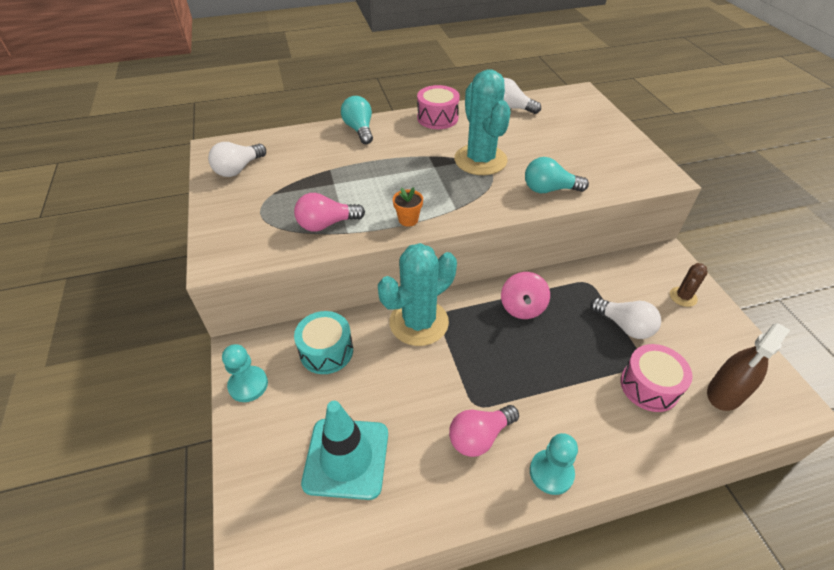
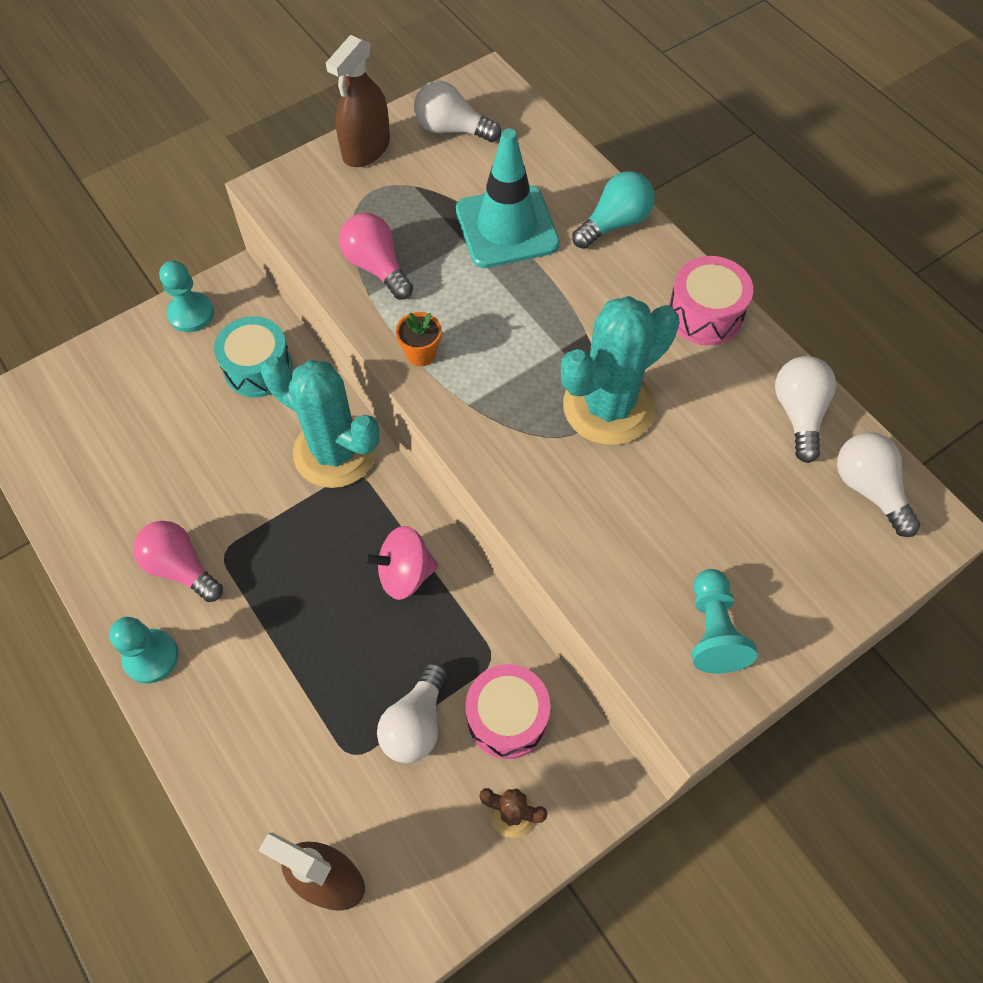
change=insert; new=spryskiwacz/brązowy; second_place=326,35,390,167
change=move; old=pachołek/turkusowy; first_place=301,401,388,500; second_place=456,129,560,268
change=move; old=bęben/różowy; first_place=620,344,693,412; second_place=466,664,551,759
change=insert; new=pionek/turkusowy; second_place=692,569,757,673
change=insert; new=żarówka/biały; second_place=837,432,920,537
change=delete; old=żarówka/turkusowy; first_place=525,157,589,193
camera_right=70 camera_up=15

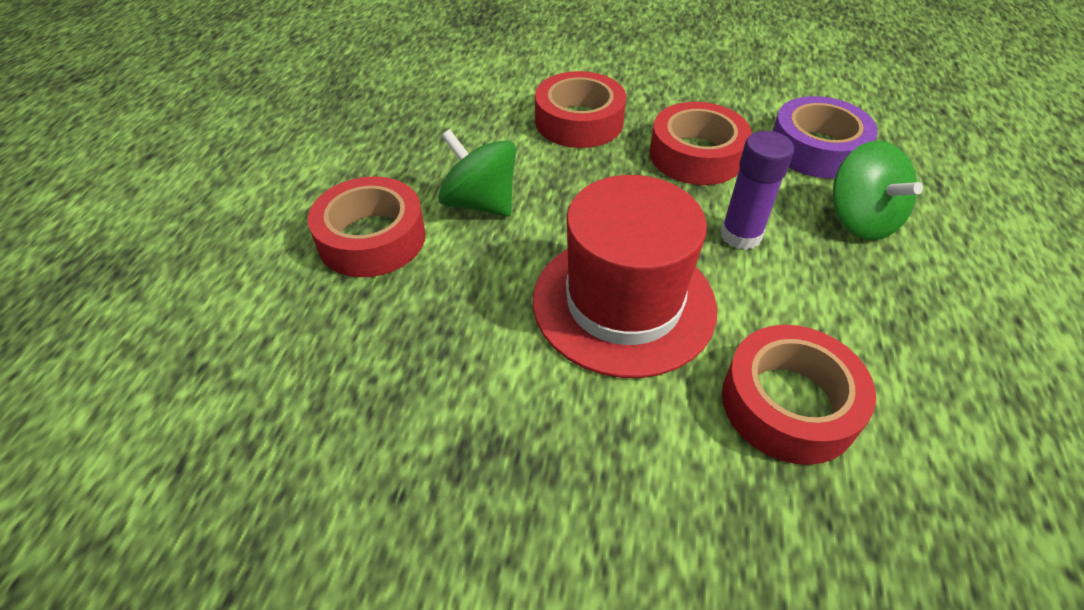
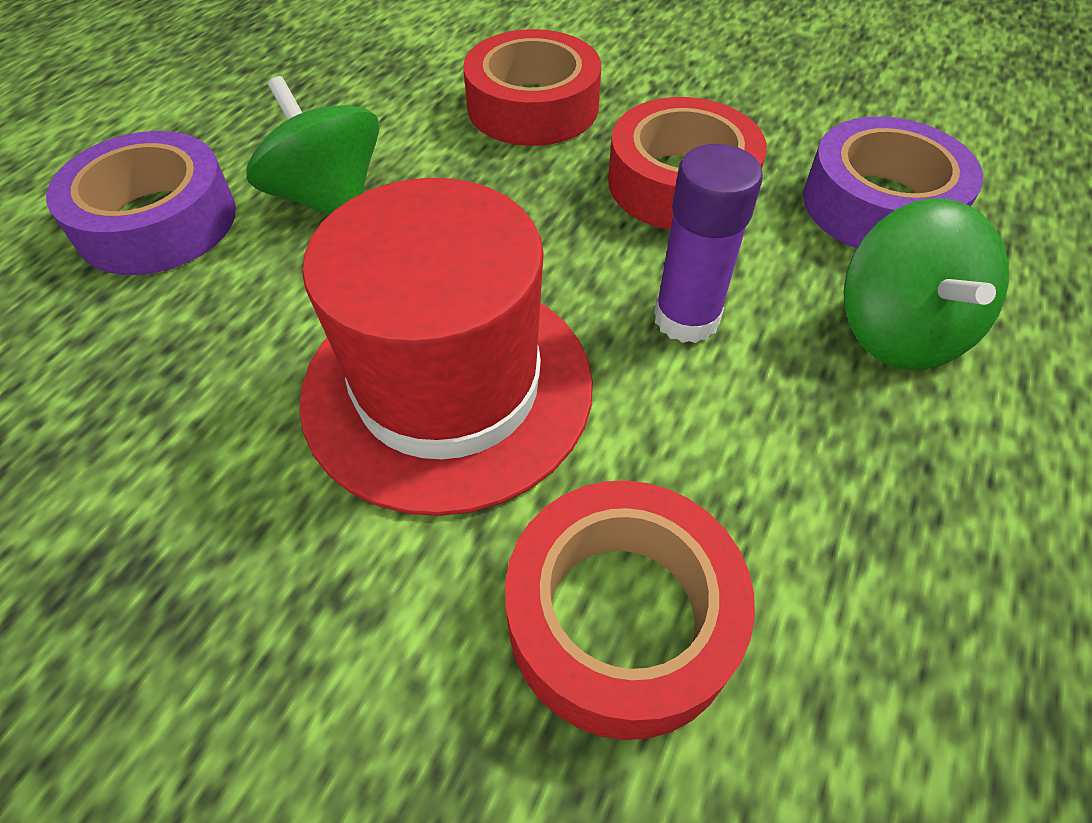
change=recolor; old=taśma klejąca/czerwony; new=taśma klejąca/fioletowy; first_place=308,176,426,277; second_place=46,131,236,275
camera_right=15 camera_up=5

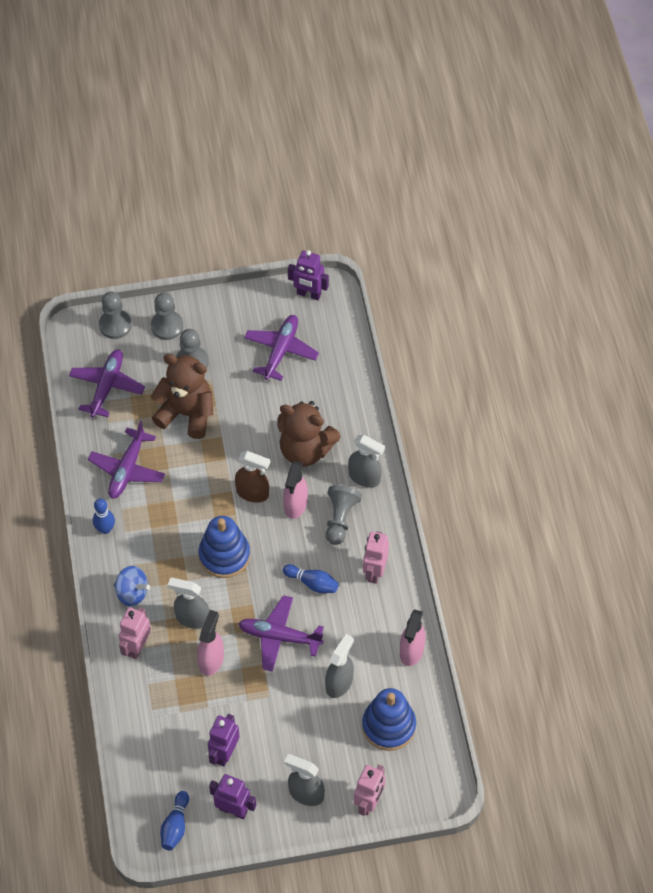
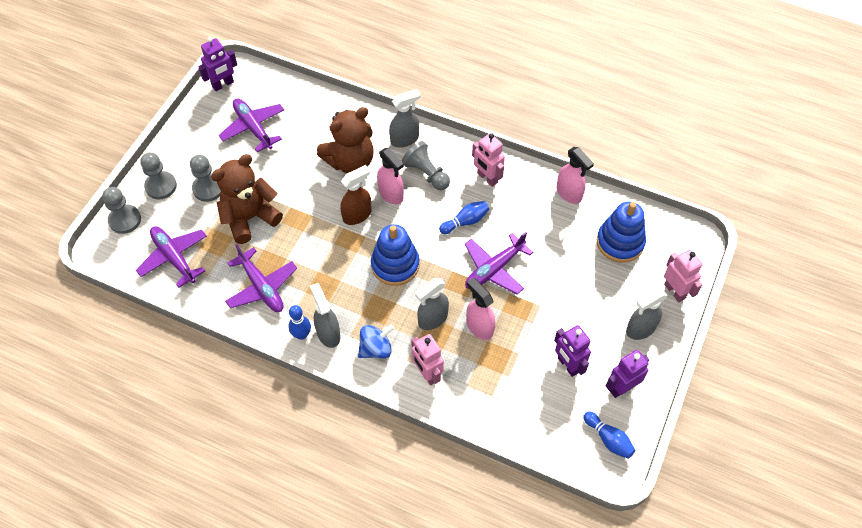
change=move; old=spryskiwacz/szary; first_place=325,634,354,698; second_place=310,283,341,348
camera_right=-55 camera_up=0

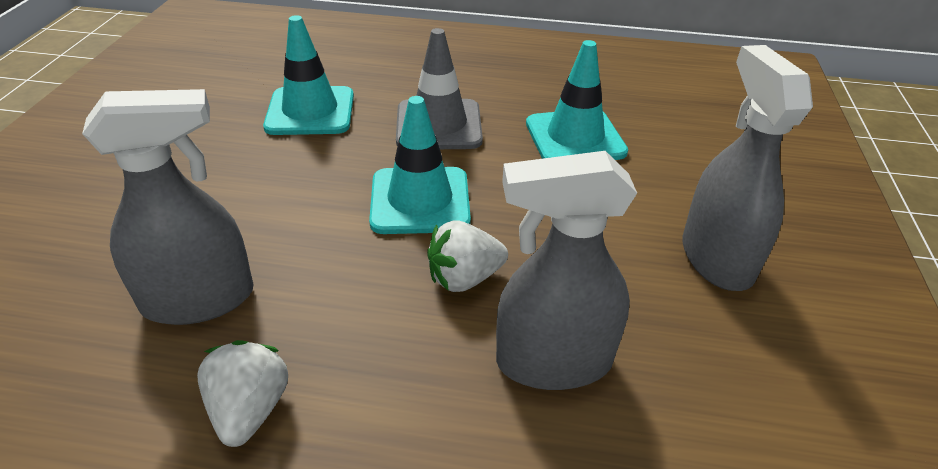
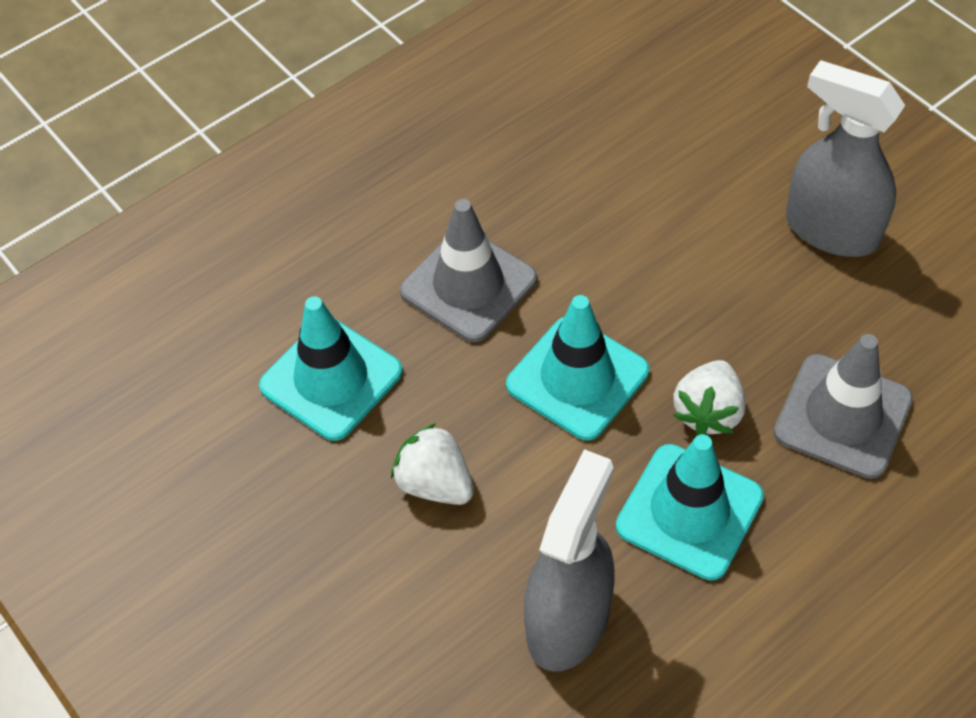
change=move; old=truskawka/biały; first_place=197,340,288,447; second_place=391,423,474,505
change=move; old=pachołek/turkusowy; first_place=526,40,628,160; second_place=616,434,764,581
change=replace; old=spryskiwacz/szary; new=pachołek/szary; first_place=496,151,637,390; second_place=774,334,913,479
camera_right=-45 camera_up=15

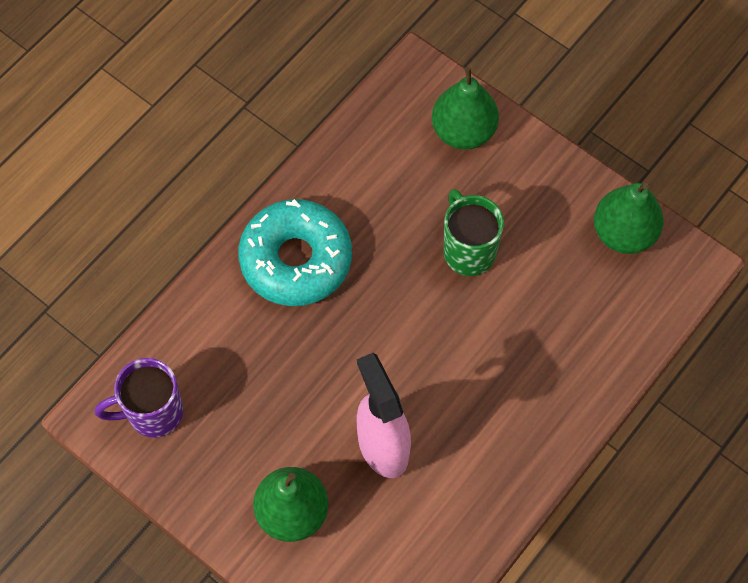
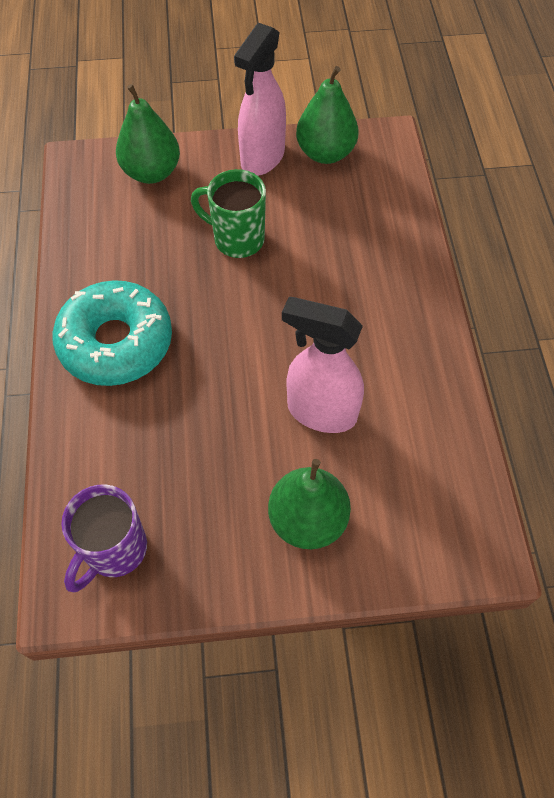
change=insert; new=spryskiwacz/różowy; second_place=234,23,286,176
camera_right=-45 camera_up=-5

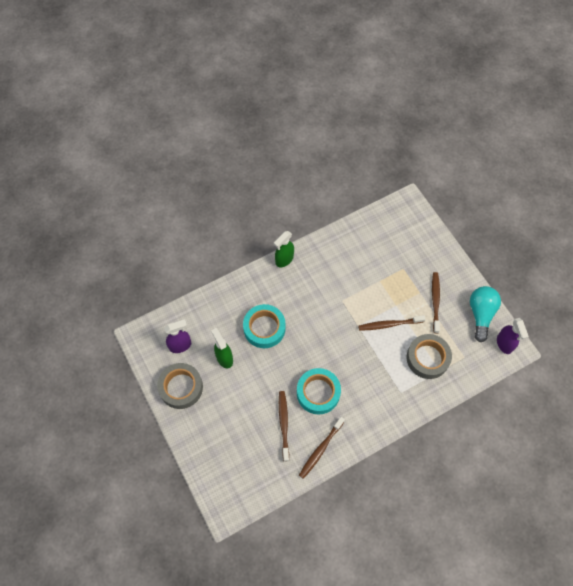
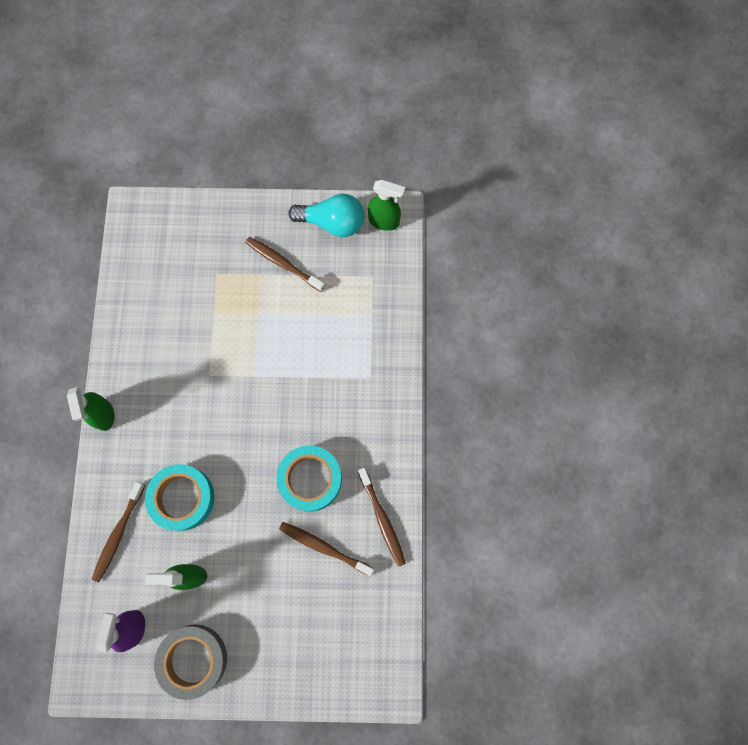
change=move; old=szczoteczka do zębów/brązowy; first_place=358,315,426,331; second_place=92,481,145,582
change=rotate; old=żarówka/turkusowy; first_place=470,286,501,342; second_place=288,194,365,237; degrees=150
change=recolor; old=spryskiwacz/fioletowy; new=spryskiwacz/zielony; first_place=497,318,529,354; second_place=368,180,405,231
change=delete; old=taśma klejąca/szary; first_place=407,334,452,379
camera_right=-60 camera_up=10

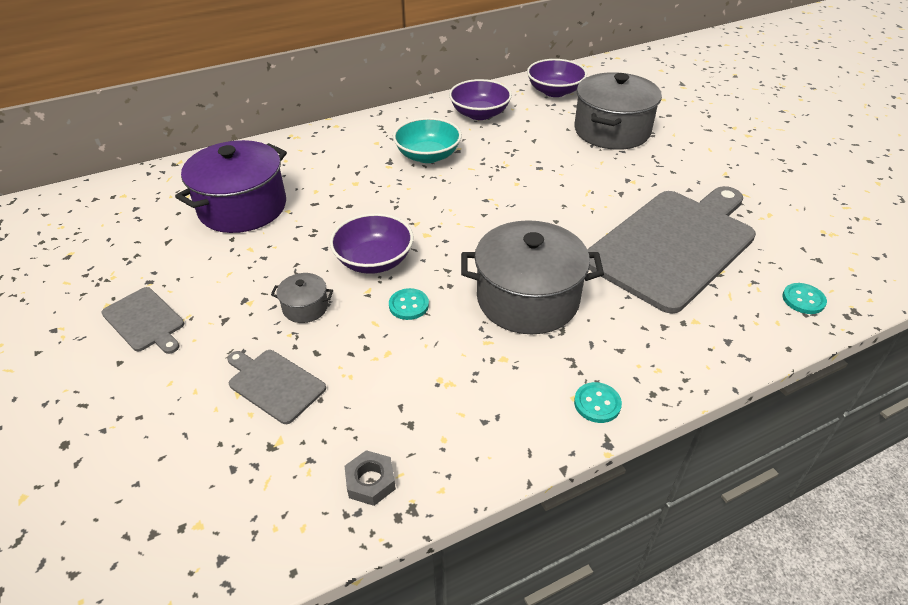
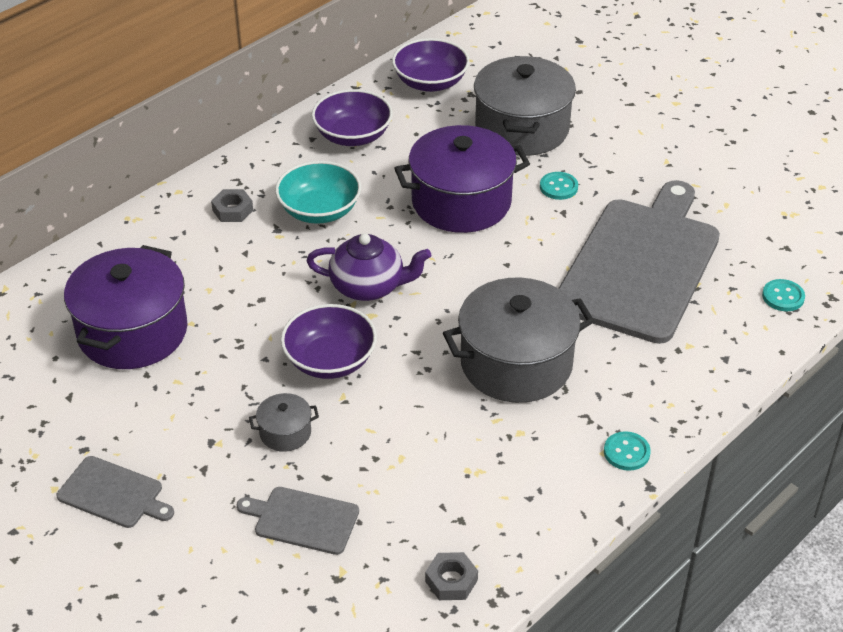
change=insert; new=nakrętka/szary; second_place=211,189,253,222
change=insert; new=imbryk/fioletowy; second_place=306,233,431,301
change=insert; new=garnek/fioletowy; second_place=394,125,530,233
change=move; old=guzik/turkusowy; first_place=389,288,429,320; second_place=540,172,578,200
camera_right=-20 camera_up=0

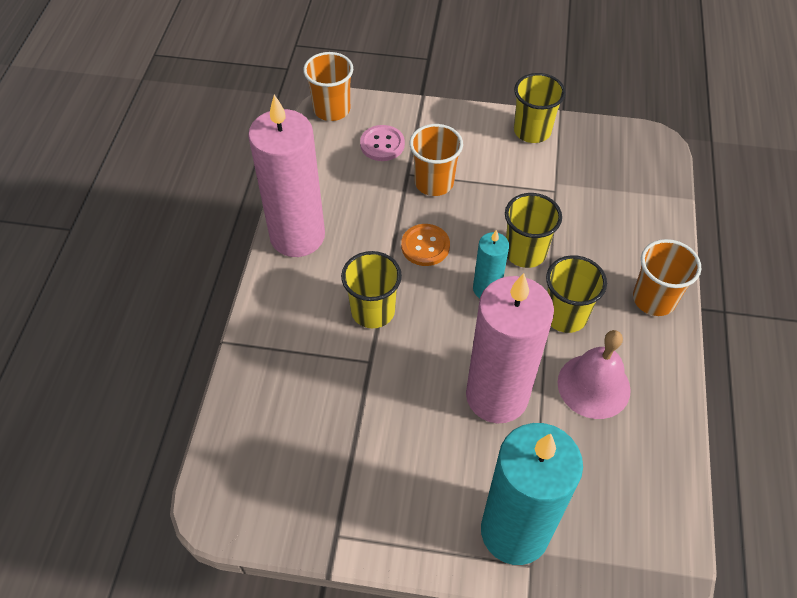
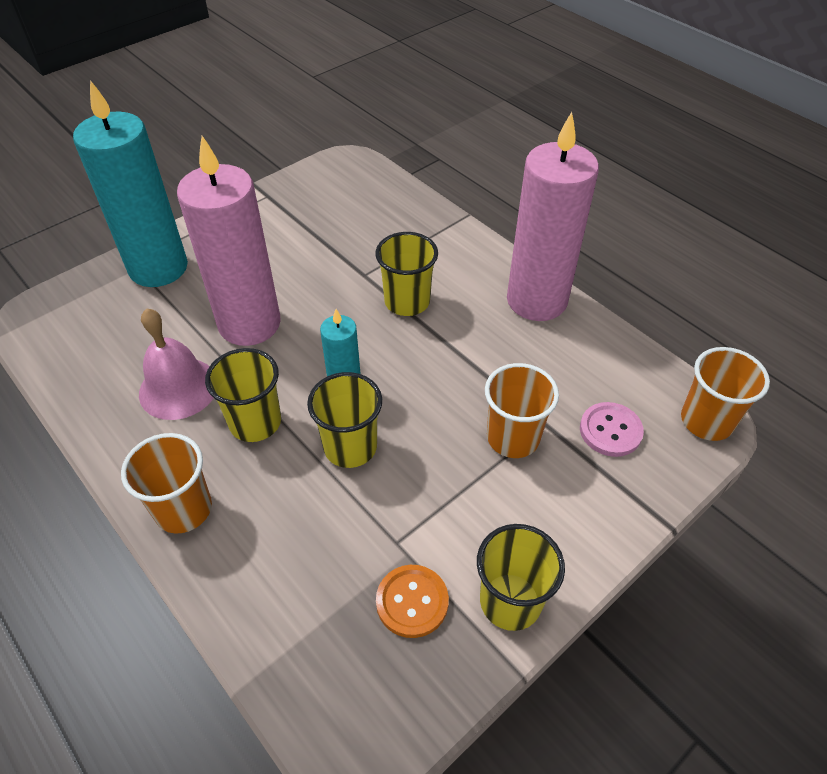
change=move; old=guzik/pomarańczowy; first_place=401,224,450,266; second_place=376,565,449,638
camera_right=130 camera_up=-5

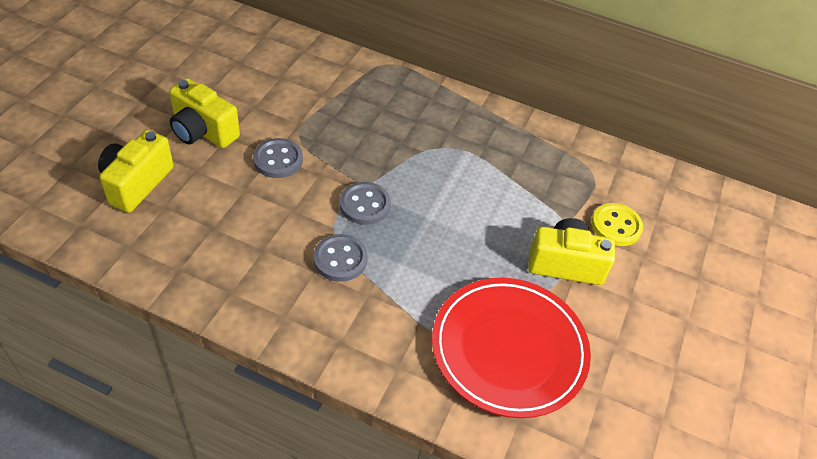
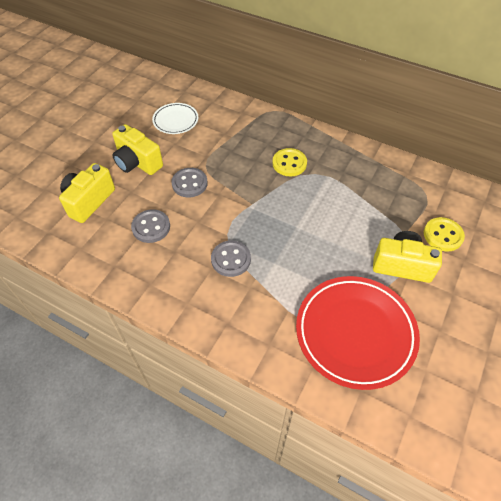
change=move; old=guzik/szary; first_place=340,182,391,225; second_place=131,209,170,243
change=insert; new=talerz/biały; second_place=152,103,198,134
change=insert; new=guzik/żółty; second_place=272,148,307,176
camera_right=10 camera_up=5

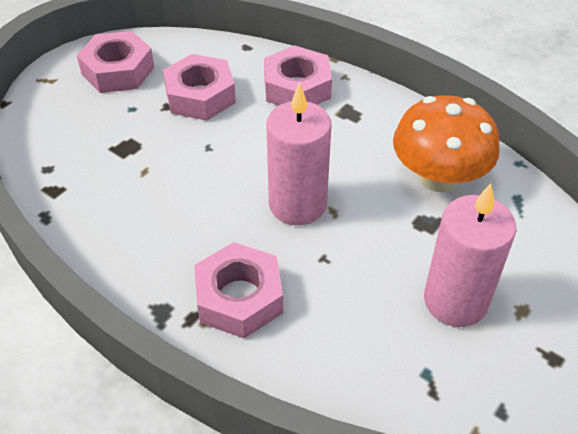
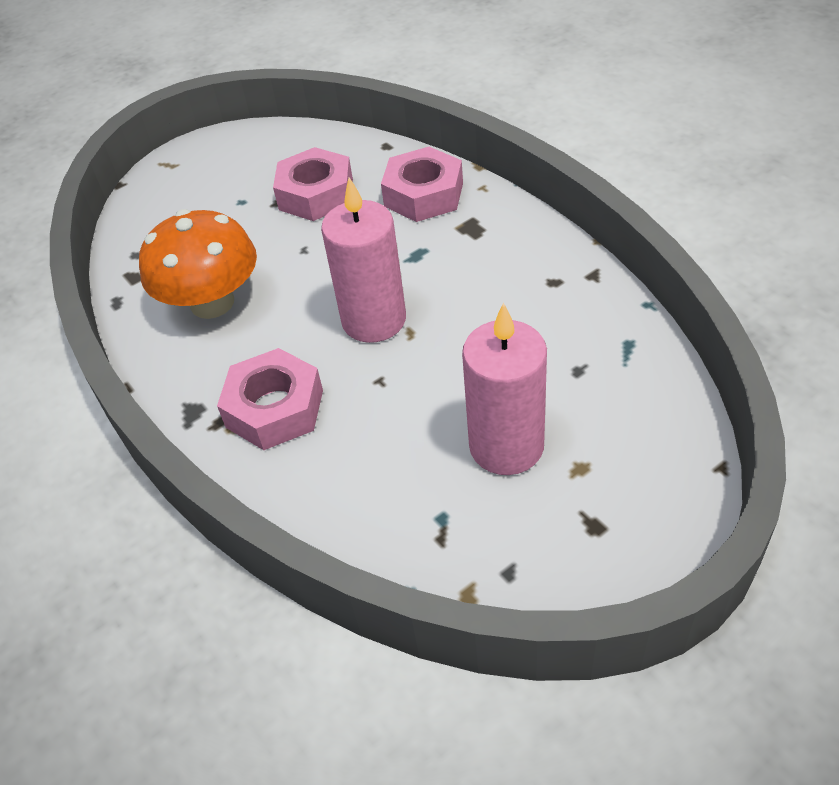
change=move; old=grzyb/pomarańczowy; first_place=393,95,500,192; second_place=139,209,257,319
change=delete; old=nakrętka/różowy; first_place=77,31,154,93
camera_right=20 camera_up=0

